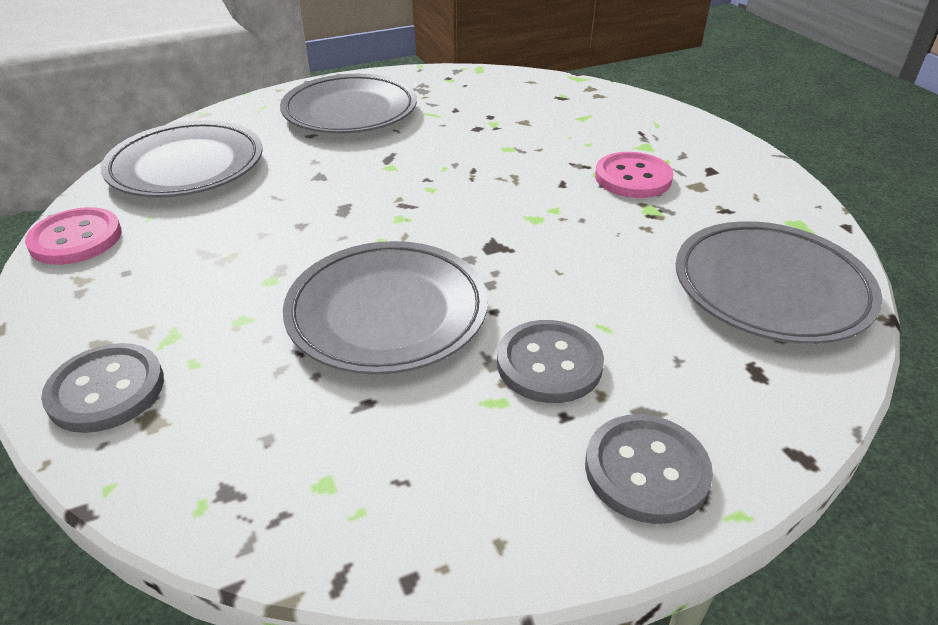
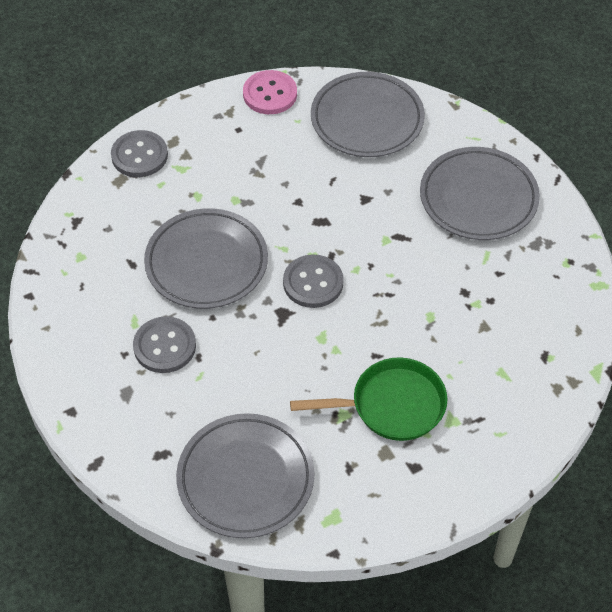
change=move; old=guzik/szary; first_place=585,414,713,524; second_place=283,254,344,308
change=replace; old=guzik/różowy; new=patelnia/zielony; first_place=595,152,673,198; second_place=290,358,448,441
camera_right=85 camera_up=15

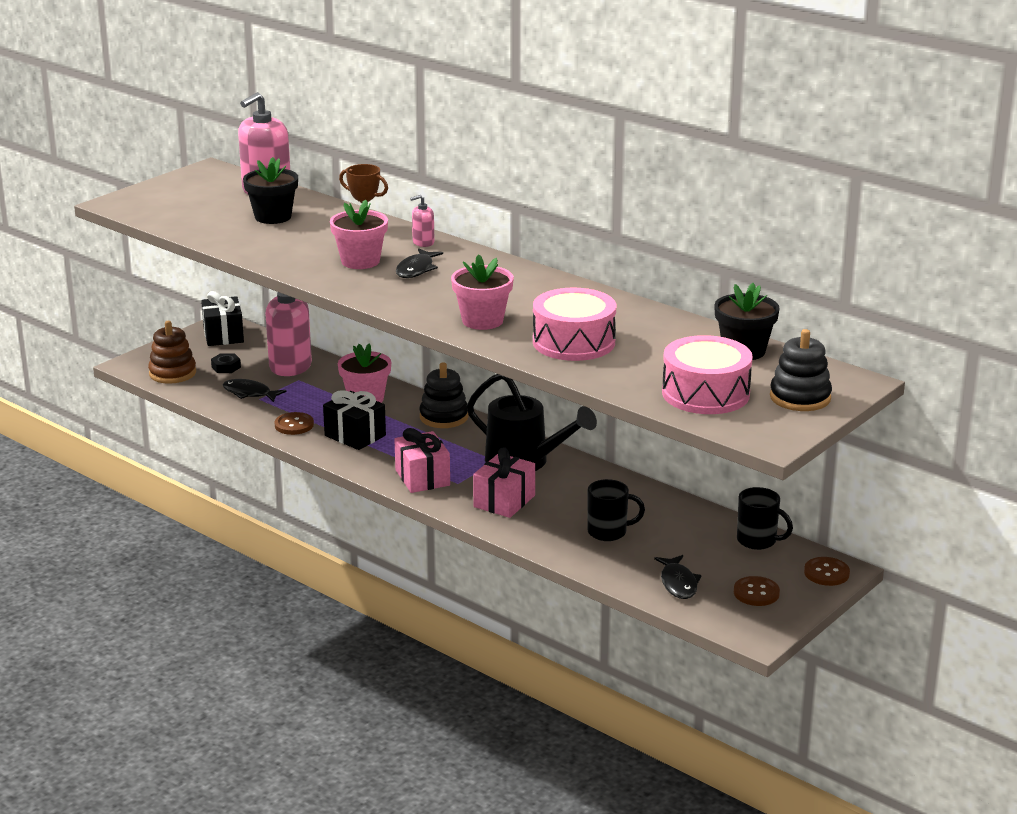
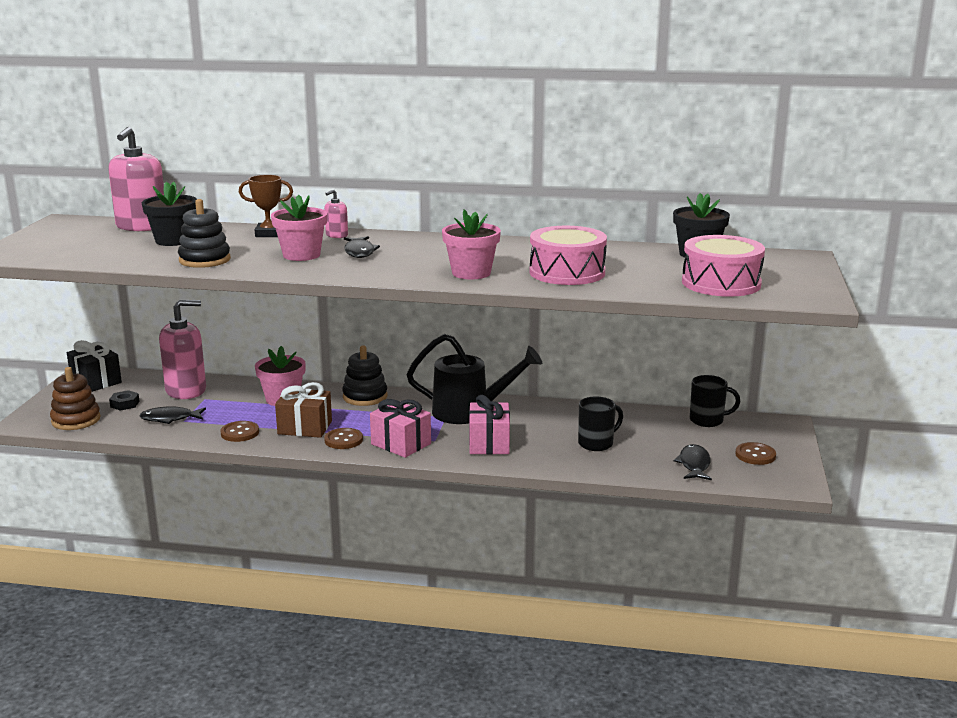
change=move; old=zabawka nakładanka/czarny; first_place=770,329,832,411; second_place=178,199,231,268
change=recolor; old=prezent/czarny; new=prezent/brązowy; first_place=323,390,386,450; second_place=275,382,332,438
change=move; old=guzik/brązowy; first_place=804,557,850,586; second_place=324,428,363,449
change=rotate; old=ryba/czarny; first_place=654,555,701,599; second_place=674,444,712,480; degrees=-135
camera_right=-30 camera_up=-5

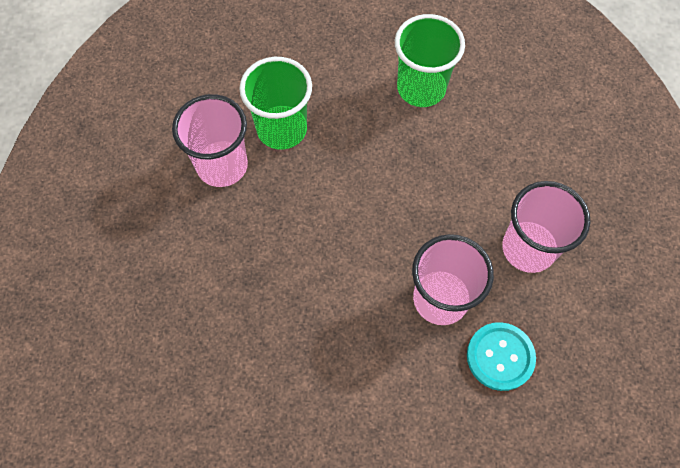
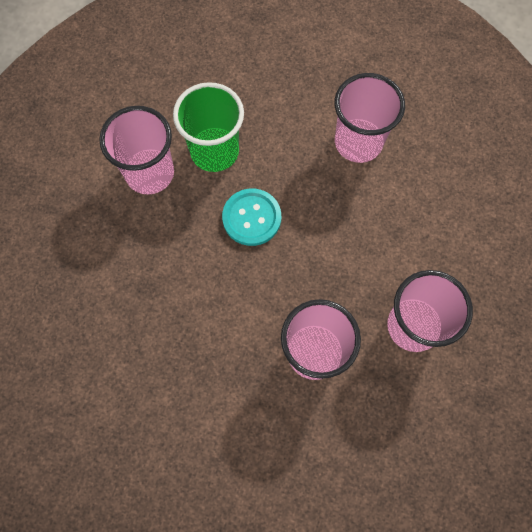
change=move; old=guzik/turkusowy; first_place=467,322,536,391; second_place=222,189,281,246
change=recolor; old=szklanka/zielony; new=szklanka/różowy; first_place=395,14,465,107; second_place=334,73,405,163
camera_right=15 camera_up=5

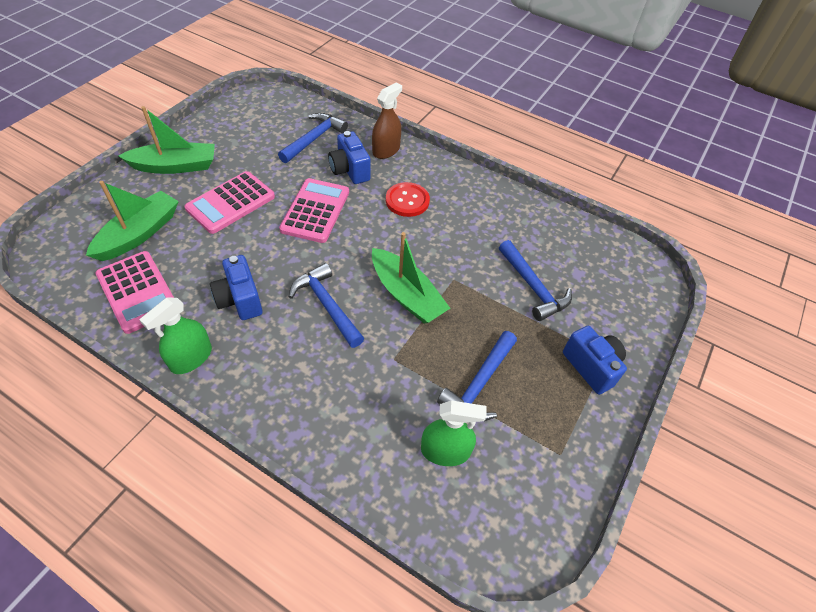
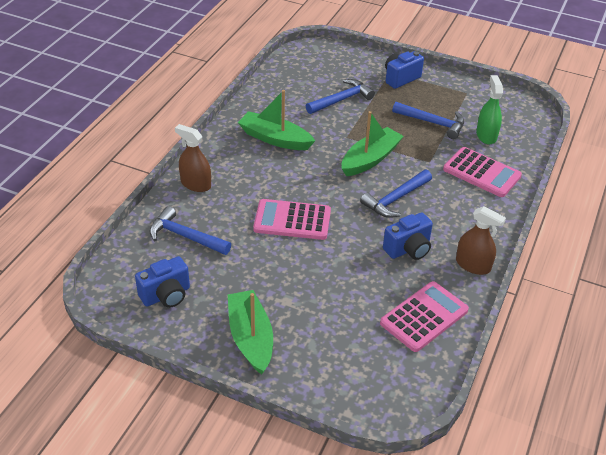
change=move; old=aparat fotograficzny/niebieski; first_place=328,131,370,184; second_place=135,256,190,308
change=move; old=łódka/zielony; first_place=86,181,179,261; second_place=238,90,315,150
change=move; old=kalkulator/różowy; first_place=184,171,275,234; second_place=443,147,522,197
change=recolor; old=spryskiwacz/zielony; new=spryskiwacz/brązowy; first_place=139,298,212,374; second_place=456,206,506,275
change=delete; old=guzik/czerwony; first_place=386,182,430,217
camera_right=-95 camera_up=-10

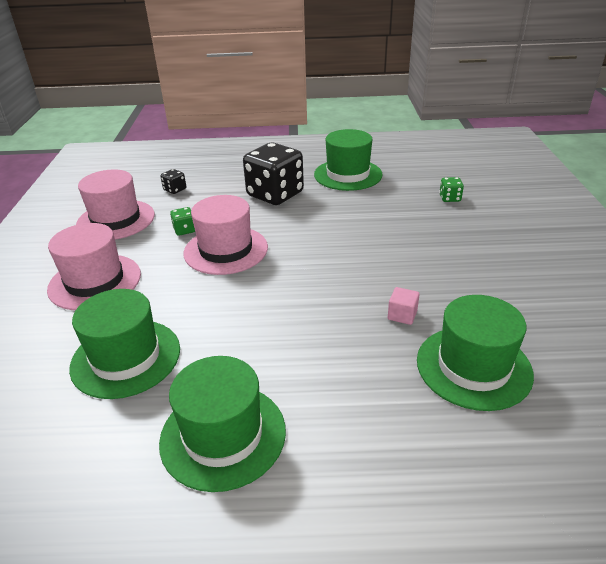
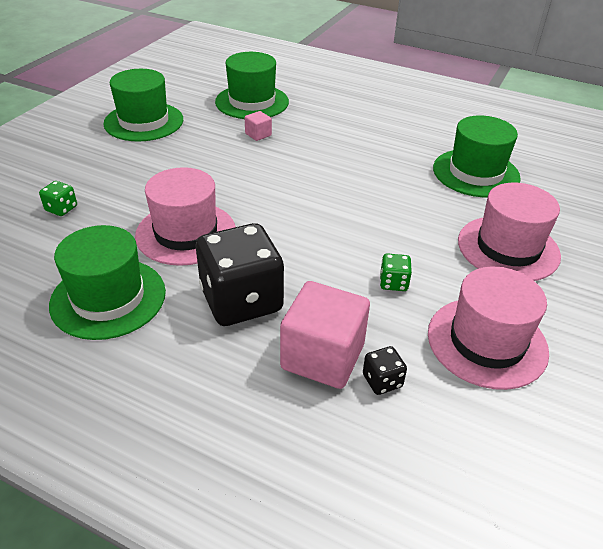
change=move; old=kapelusz/zielony; first_place=159,356,286,492; second_place=103,69,183,141
change=move; old=kapelusz/różowy; first_place=183,195,268,275; second_place=135,167,236,266
change=insert; new=sześcian/różowy; second_place=280,281,370,389
camera_right=-155 camera_up=5

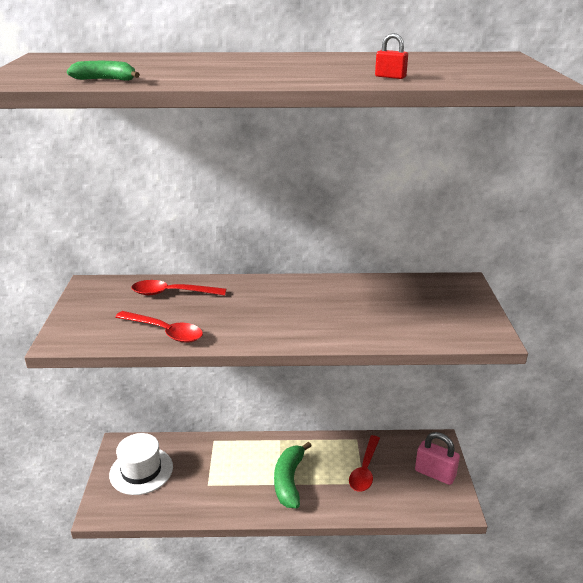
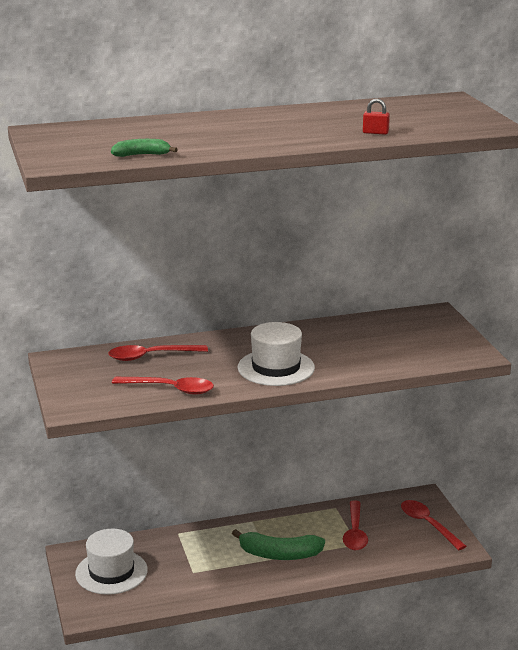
change=rotate; old=banan/zielony; first_place=274,442,312,508; second_place=232,529,325,560; degrees=-75
change=insert; new=kapelusz/biały; second_place=238,322,315,386
change=replace; old=kłódka/różowy; new=łyżka/czerwony; first_place=415,432,460,485; second_place=401,500,467,550
camera_right=-15 camera_up=-5

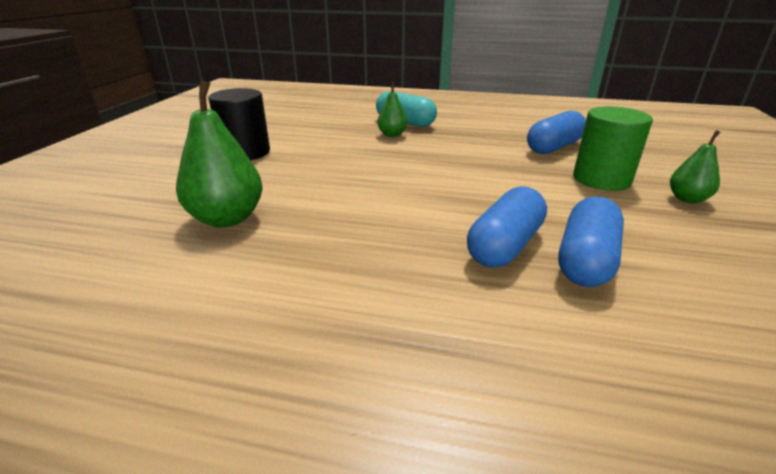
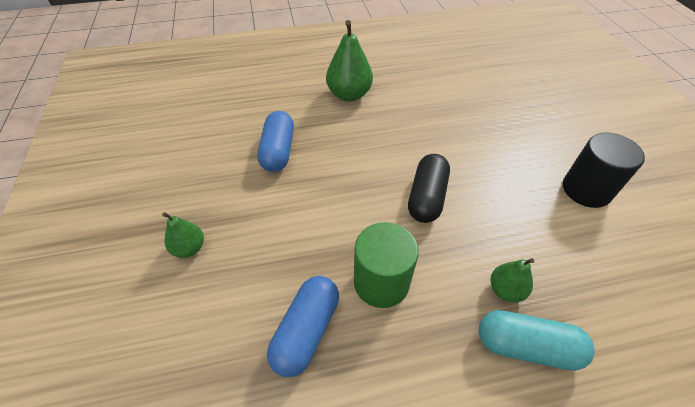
change=move; old=gruszka/zielony; first_place=176,80,263,227; second_place=326,20,373,102
change=move; old=walec/zielony; first_place=573,106,653,191; second_place=354,222,419,308
change=insert; new=kapsułka/czarny; second_place=408,154,450,223
change=delete; old=kapsułka/niebieski; first_place=467,186,547,268
camera_right=155 camera_up=20

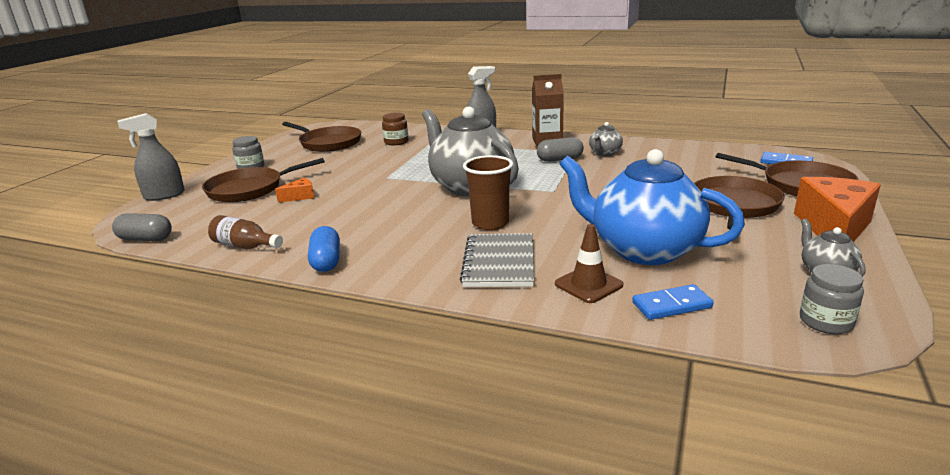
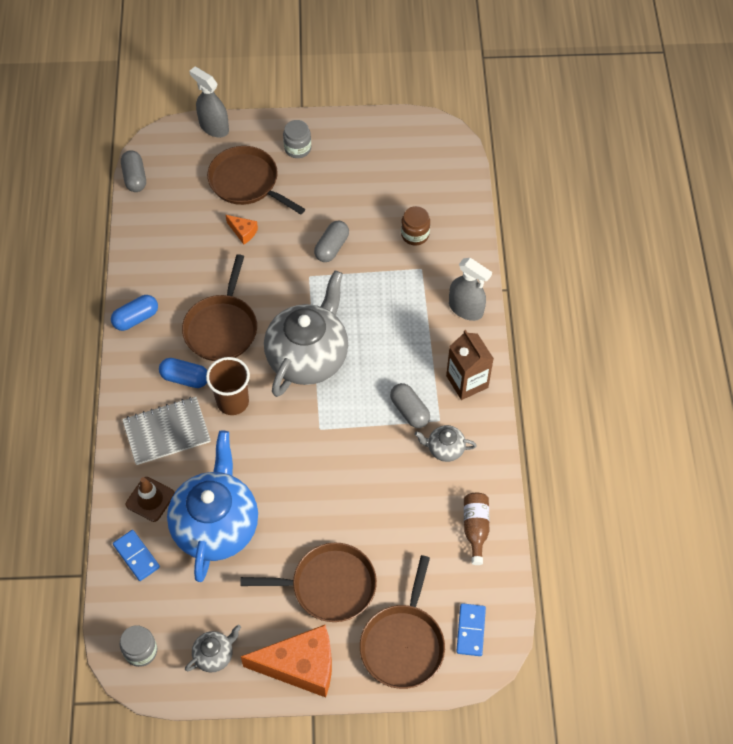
change=insert; new=kapsułka/niebieski; second_place=159,358,207,388
change=move; old=patelnia/brązowy; first_place=282,122,361,152; second_place=182,254,257,361
change=insert; new=kapsułka/szary; second_place=314,221,349,262
change=move; old=butelka/brązowy; first_place=208,215,283,249; second_place=464,493,489,565
camera_right=65 camera_up=35

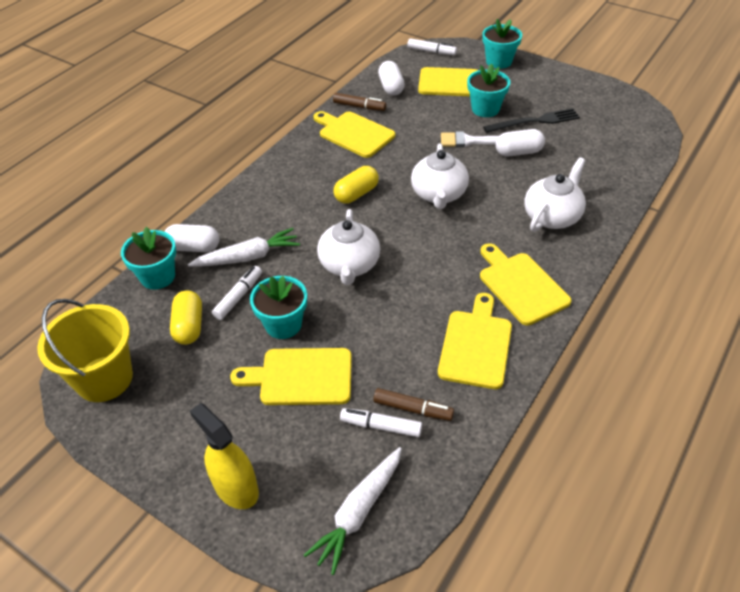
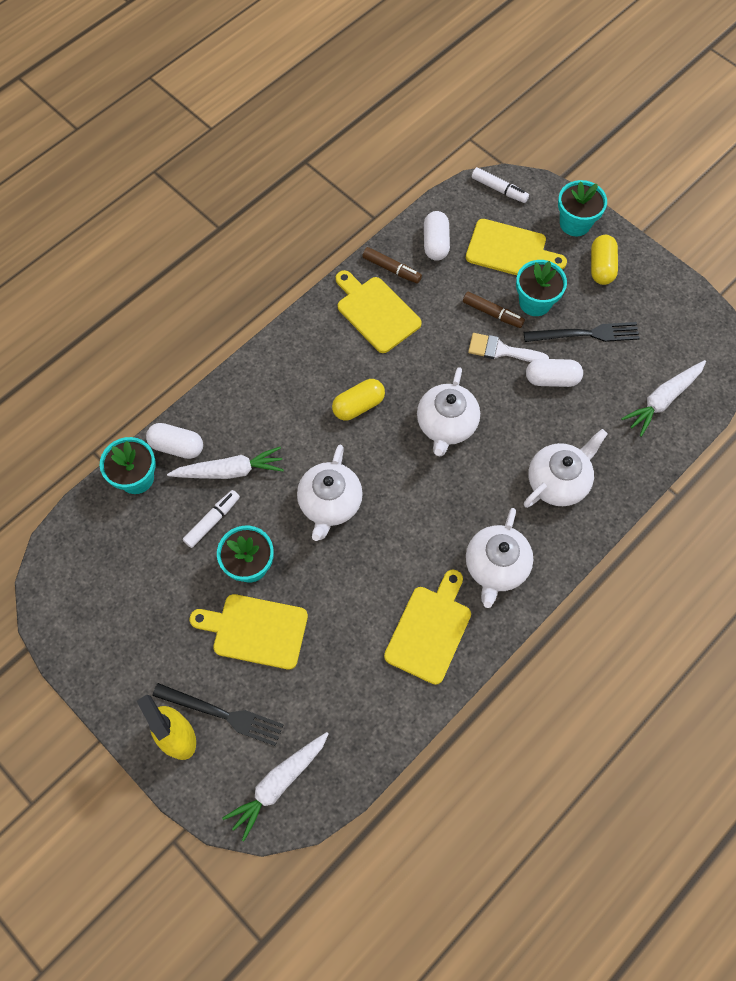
change=insert; new=widelec/czarny; second_place=152,683,284,746
change=move; old=flamaster/brązowy; first_place=373,388,454,421; second_place=463,292,525,328
change=replace; old=deska do krojenia/żółty; new=imbryk/biały; first_place=480,243,572,326; second_place=466,508,533,608
change=move; old=kapsułka/żółty; first_place=170,290,202,345; second_place=591,235,618,285
change=insert; new=marchewka/biały; second_place=621,360,706,437
change=delete; old=wiadro/żółty; first_place=37,299,133,402
change=delete; old=flamaster/biały; first_place=340,408,422,437
camera_right=10 camera_up=20

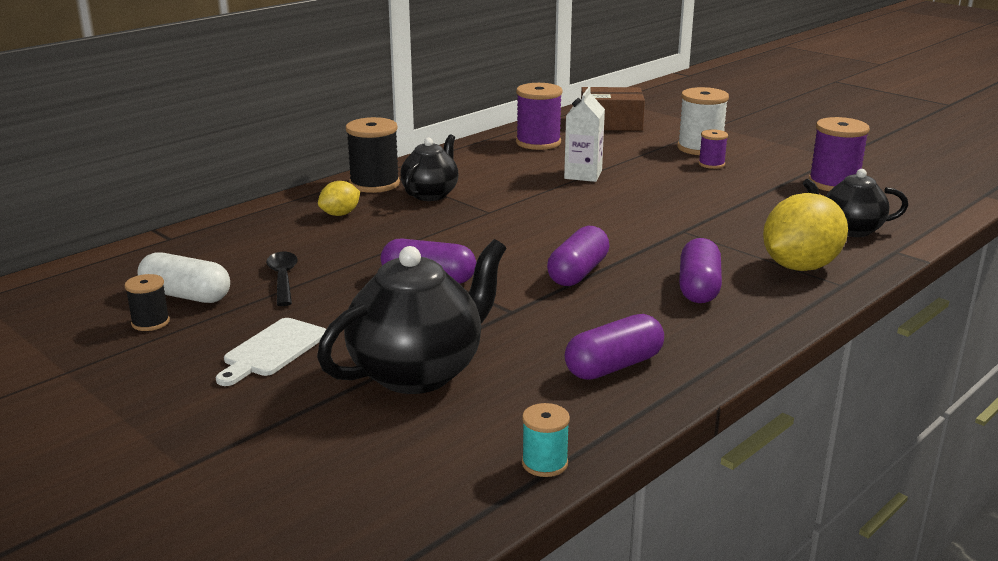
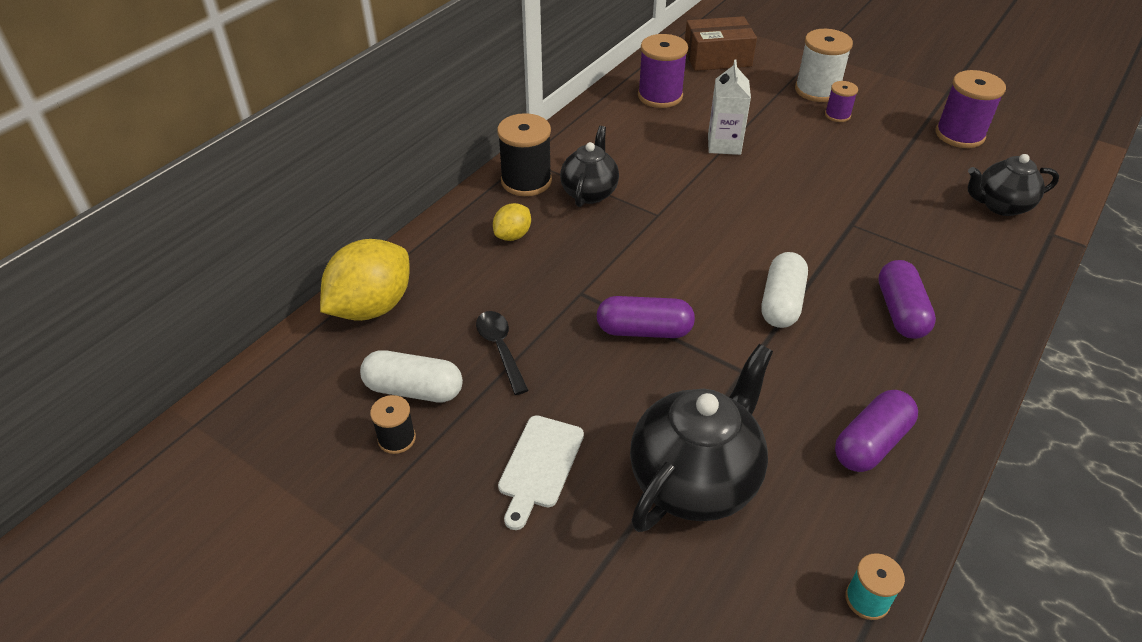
change=move; old=cytryna/żółty; first_place=763,193,848,271; second_place=320,239,410,321
change=recolor; old=kapsułka/fioletowy; new=kapsułka/biały; first_place=547,226,609,286; second_place=762,252,808,328
camera_right=-10 camera_up=20

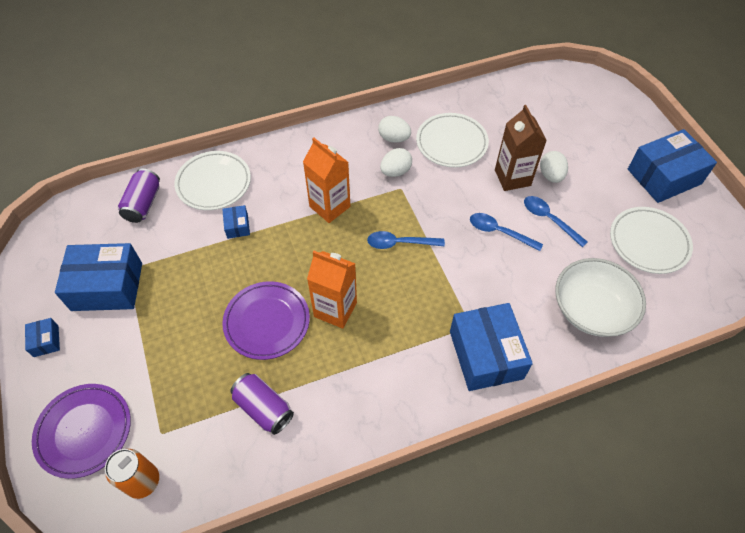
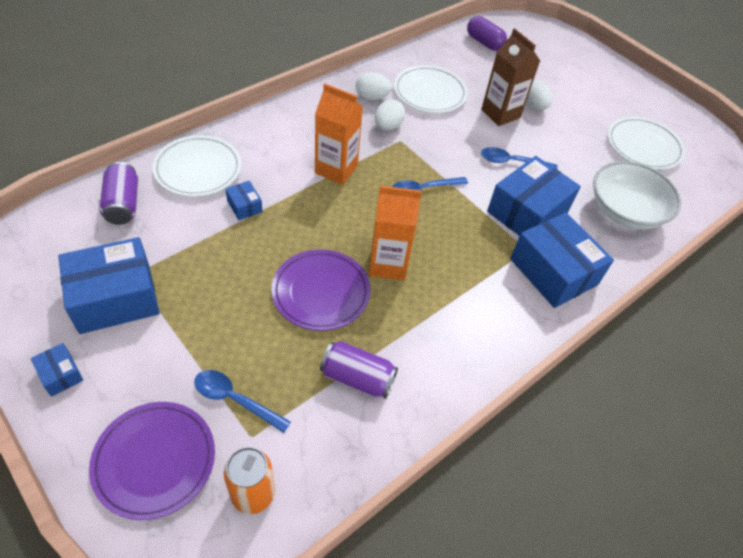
change=move; old=łyżka/niebieski; first_place=524,196,588,247; second_place=194,370,291,433
change=insert; new=kapsułka/fioletowy; second_place=467,16,507,51
change=move; old=pudełko/niebieski; first_place=628,129,717,203; second_place=487,156,581,236
camera_right=-25 camera_up=-5

